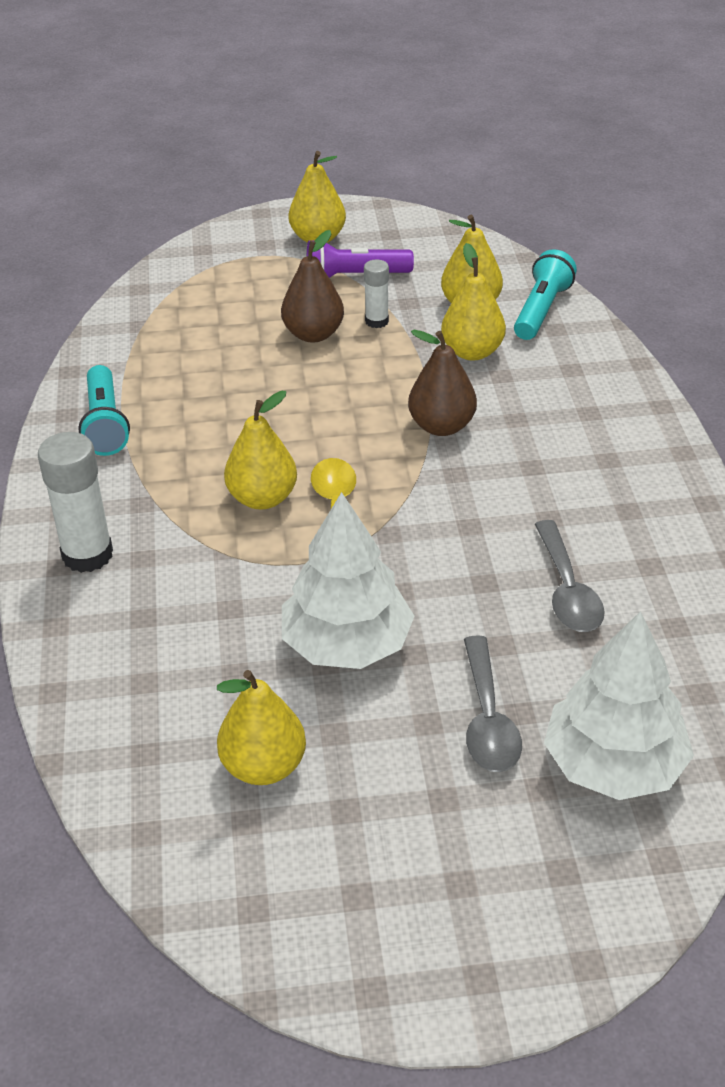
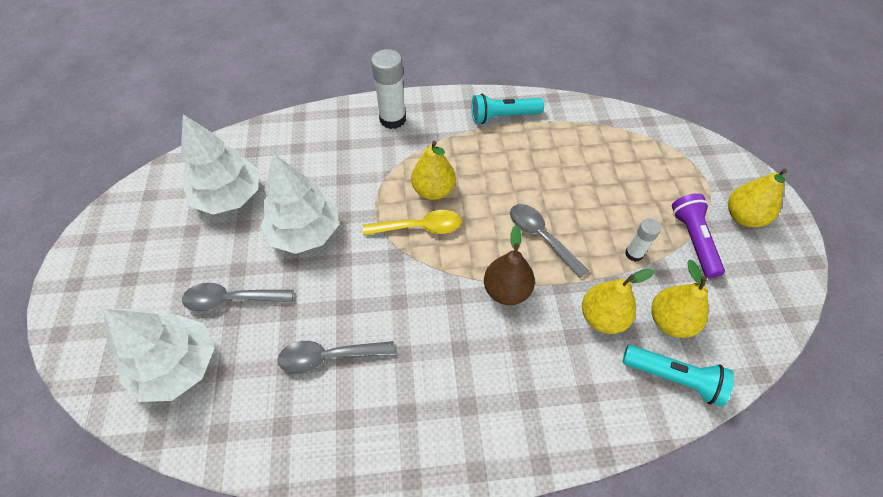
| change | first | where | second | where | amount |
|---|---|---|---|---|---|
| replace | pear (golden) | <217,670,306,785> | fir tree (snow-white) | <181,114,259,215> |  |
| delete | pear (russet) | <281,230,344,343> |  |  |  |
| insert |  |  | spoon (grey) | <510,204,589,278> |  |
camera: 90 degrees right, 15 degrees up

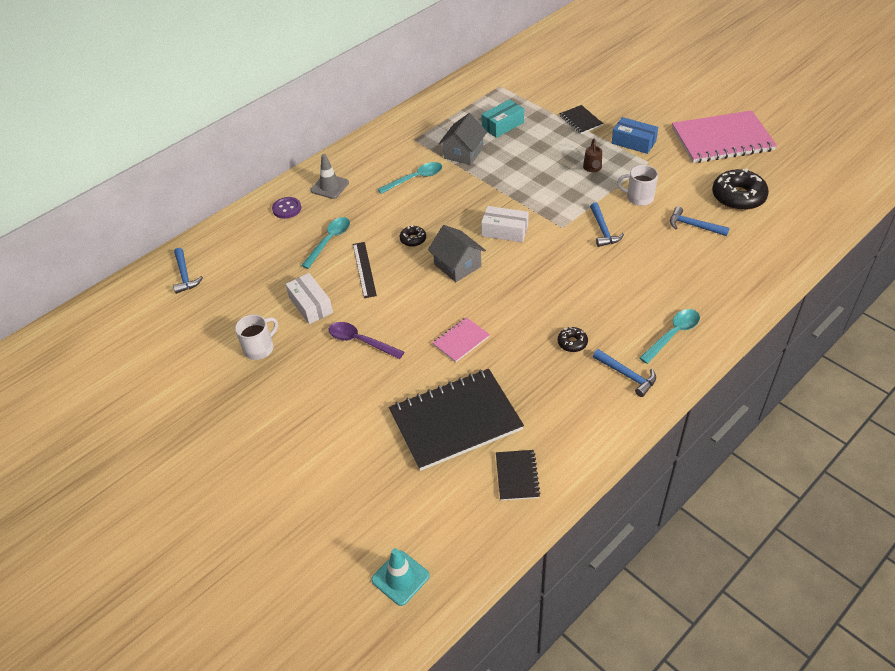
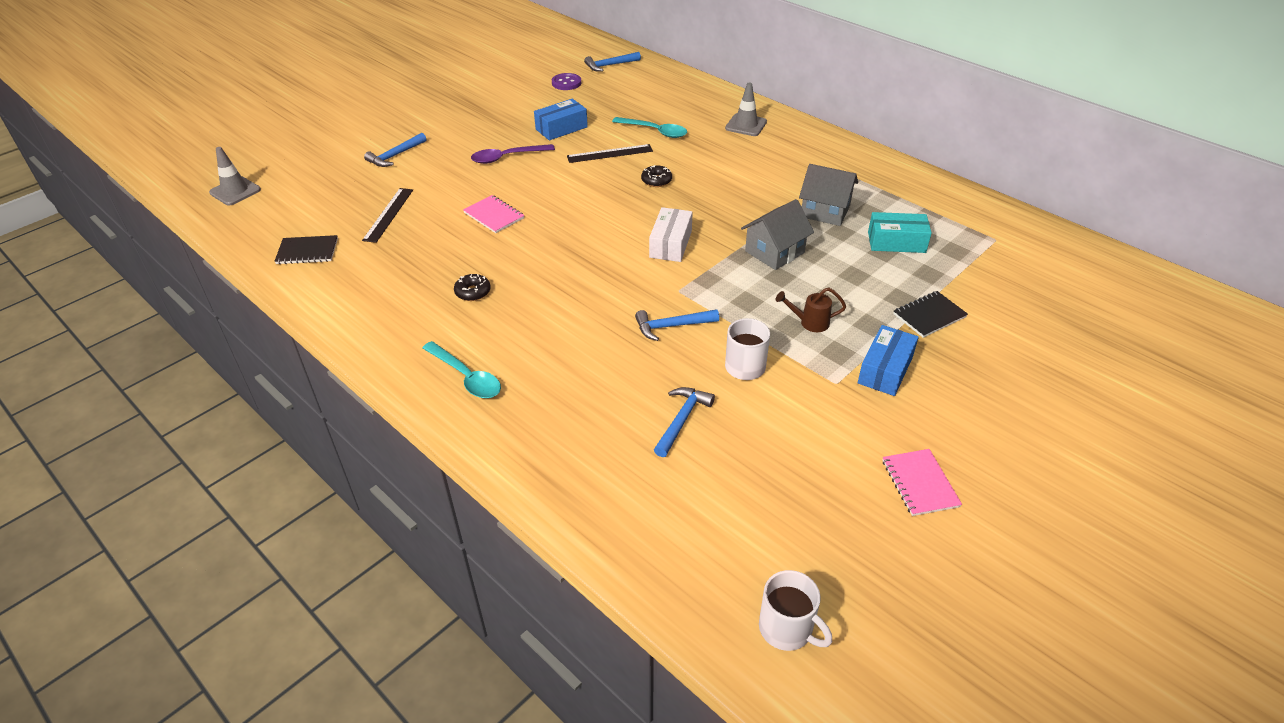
| change | first | where | second | where | amount |
|---|---|---|---|---|---|
| move | tea mug (snow-white) | <235,314,278,360> |  | <759,570,832,651> |  |
| move | shirt button (purple) | <272,197,301,219> |  | <552,73,581,90> |  |
| recolor | box (snow-white) | <285,273,333,324> | box (blue) | <534,99,588,140> |  |
| rotate | spoon (purple) | <329,322,404,359> |  | <471,144,555,164> | 135 degrees counterclockwise |
| recolor | safety cone (turquoise) | <371,548,430,606> | safety cone (grey) | <209,147,261,205> |  |
| delete | spoon (turquoise) | <378,162,442,194> |  |  |  |
| replace | notebook (jet-black) | <389,369,524,471> | straightedge (jet-black) | <362,188,413,243> |  |
| move | house (grey) | <428,225,486,282> |  | <741,199,814,270> |  |
| rotate | box (turquoise) | <481,99,524,138> |  | <868,212,932,253> | 45 degrees counterclockwise |
| move | claw hammer (blue) | <593,349,656,397> |  | <364,133,426,167> |  |
| resize | notebook (rose-pink) | <672,110,777,163> |  | <882,449,962,516> | x0.46 |
| delete | glazed donut (jet-black) | <712,169,769,210> |  |  |  |
camera: 85 degrees right, 5 degrees down

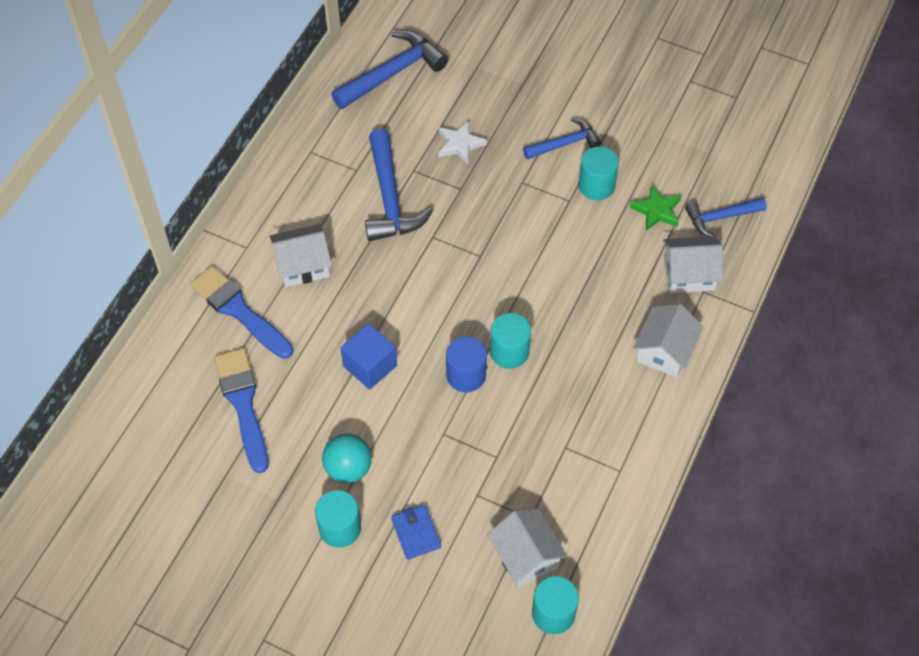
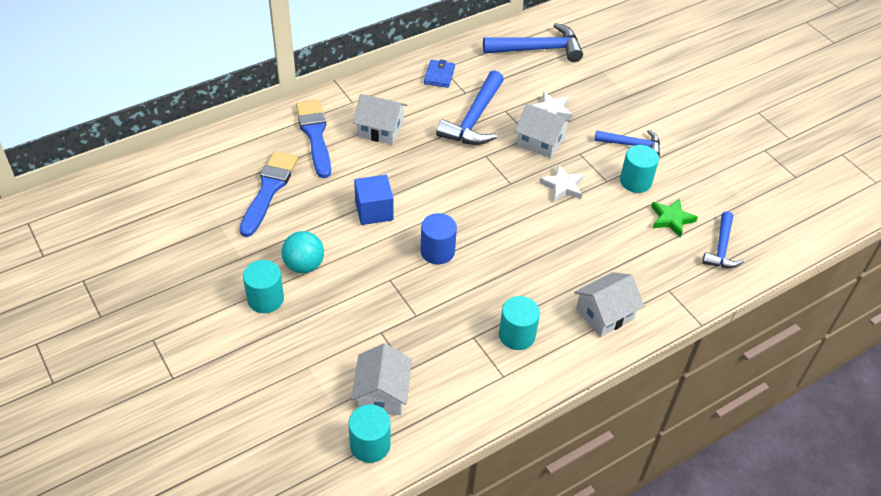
| change | first | where | second | where | amount |
|---|---|---|---|---|---|
| move | billfold (blue) | <391,504,441,560> |  | <424,59,455,88> |  |
| move | cylinder shape (turquoise) | <490,313,531,369> |  | <499,296,540,350> |  |
| move | house (snow-white) | <663,236,723,293> |  | <515,104,571,159> |  |
| rotate | claw hammer (blue) | <685,198,767,236> |  | <702,211,744,268> | 90 degrees counterclockwise |
| insert |  |  | star (snow-white) | <539,165,584,201> |  |
camera: 30 degrees right, 10 degrees down

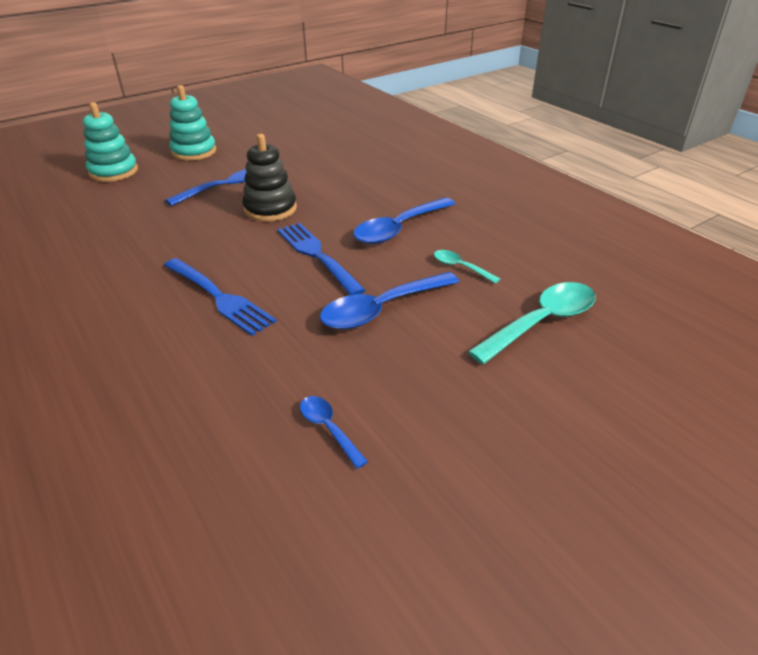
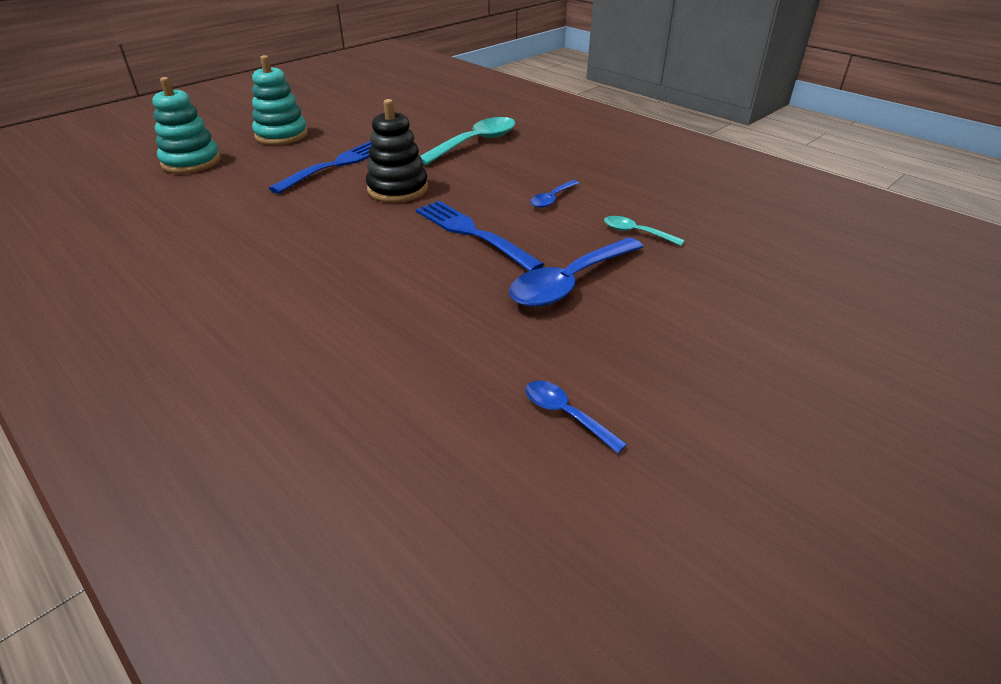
| change | first | where | second | where | amount |
|---|---|---|---|---|---|
| delete | dinner fork (blue) | <164,258,277,336> |  |  |  |
| resize | spoon (blue) | <353,197,455,244> |  | <530,180,579,208> | x0.52 |
| move | spoon (turquoise) | <468,282,596,364> |  | <420,117,516,165> |  |
camera: 10 degrees left, 0 degrees up

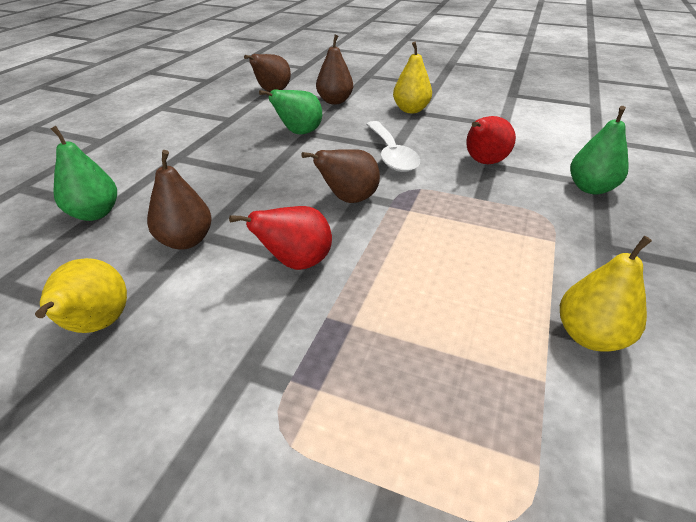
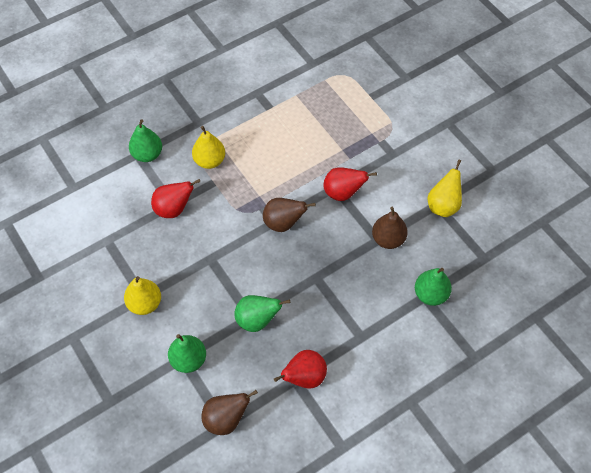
| change | first | where | second | where | amount |
|---|---|---|---|---|---|
| recolor | pear (russet) | <316,35,353,104> | pear (emerald) | <168,334,206,373> |  |
| delete | spoon (snow-white) | <366,121,420,172> |  |  |  |
| move | pear (golden) | <560,236,652,352> |  | <192,126,225,169> |  |
| insert |  |  | pear (red) | <274,350,327,389> |  |
camera: 145 degrees left, 20 degrees up

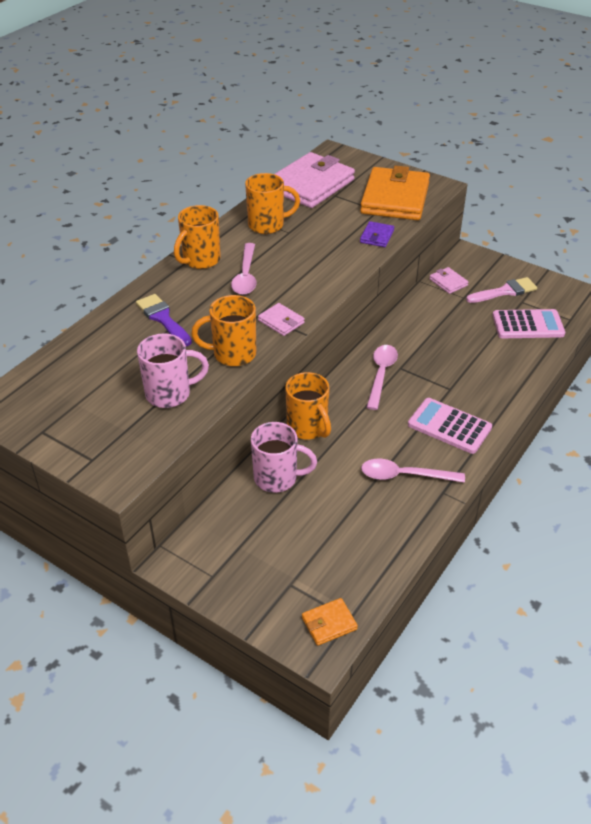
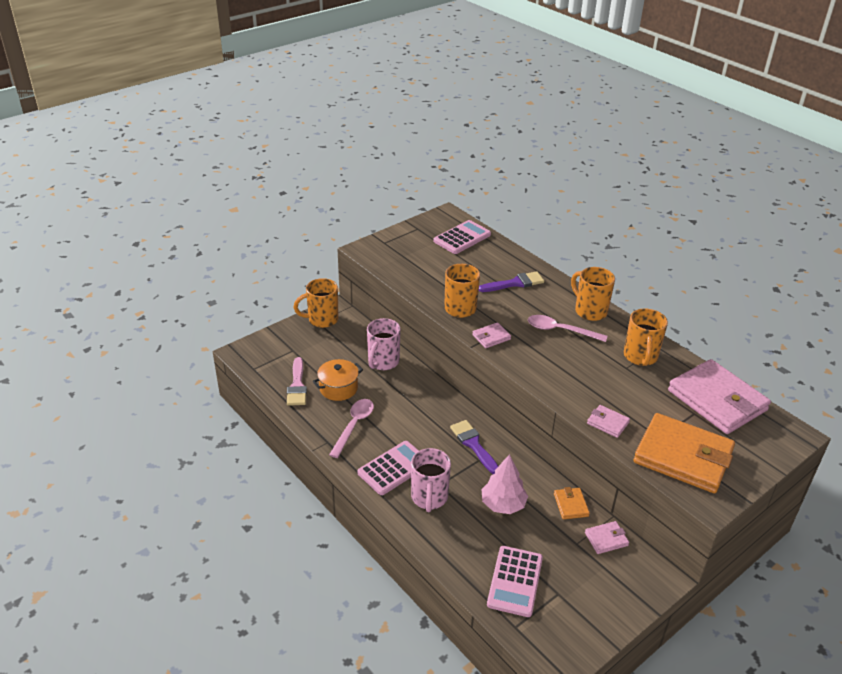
| change | first | where | second | where | amount |
|---|---|---|---|---|---|
| move | tea mug (rose-pink) | <137,333,209,408> |  | <411,448,451,512> |  |
| move | tea mug (orange-coloured) | <285,372,331,439> |  | <293,278,339,328> |  |
| move | billfold (orange-coloured) | <302,598,358,646> |  | <554,487,590,519> |  |
| recolor | billfold (purple) | <360,221,394,247> | billfold (rose-pink) | <587,405,630,438> |  |
| replace | spoon (rose-pink) | <366,345,398,410> | brush (purple) | <450,420,498,474> |  |
| move | brush (rose-pink) | <466,277,537,303> |  | <287,357,307,406> |  |
| insert |  |  | stockpot (orange-coloured) | <313,359,363,401> |  |
| insert |  |  | adding machine (rose-pink) | <433,220,491,254> |  |
| insert |  |  | fir tree (rose-pink) | <482,454,528,514> |  |
camera: 105 degrees right, 5 degrees down

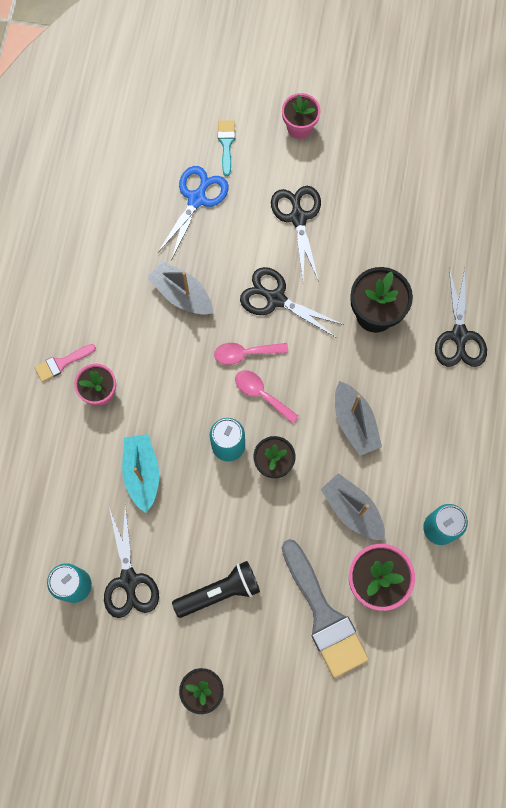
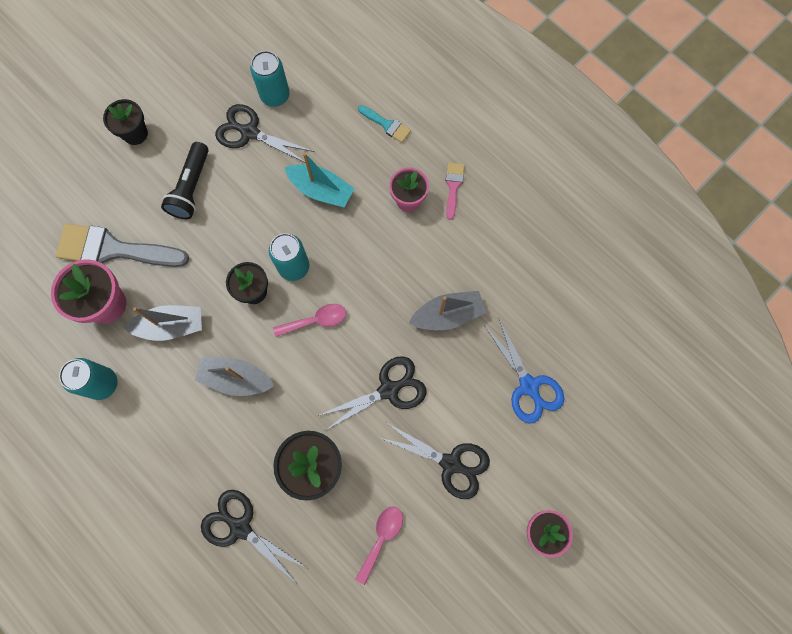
| change | first | where | second | where | amount |
|---|---|---|---|---|---|
| move | spoon (rose-pink) | <214,343,288,365> |  | <355,506,403,585> |  |
| move | brush (turquoise) | <218,120,235,176> |  | <358,105,411,143> |  |
camera: 125 degrees right, 0 degrees up

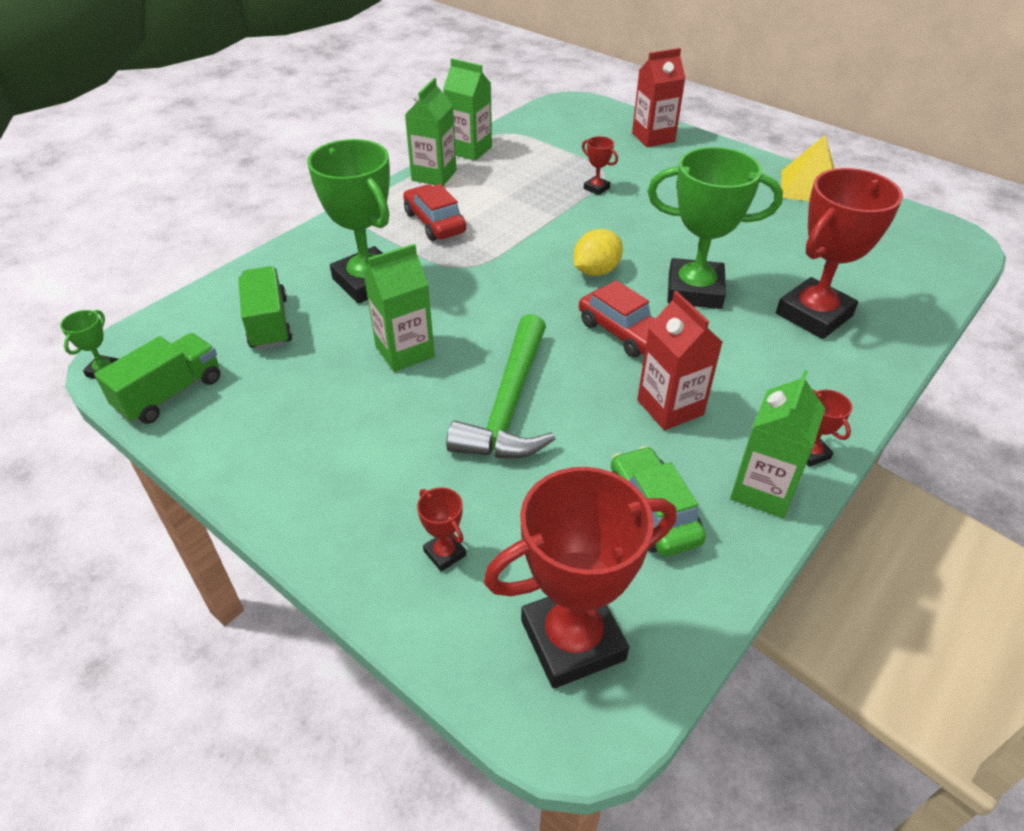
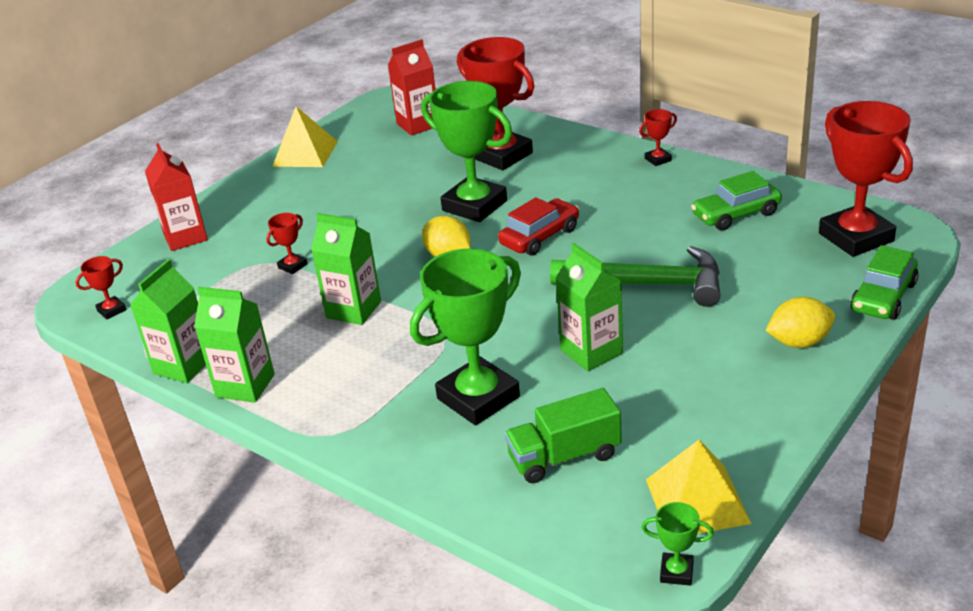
| change | first | where | second | where | amount |
|---|---|---|---|---|---|
| replace | truck (emerald) | <94,333,221,424> | pyramid (golden) | <646,440,752,534> |  |
| delete | car (red) | <403,184,466,241> |  |  |  |
| move | trophy (red) | <417,487,466,571> |  | <75,256,127,319> |  |
| move | carton (red) | <637,291,723,430> |  | <388,39,436,136> |  |
| rotate | trophy (emerald) | <648,147,783,309> |  | <421,81,512,222> | 60 degrees counterclockwise |
| move | carton (emerald) | <730,370,825,518> |  | <311,213,381,325> |  |
| insert |  |  | citrus fruit (golden) | <766,297,835,348> |  |
| insert |  |  | car (emerald) | <850,245,918,320> |  |
camera: 90 degrees left, 10 degrees down

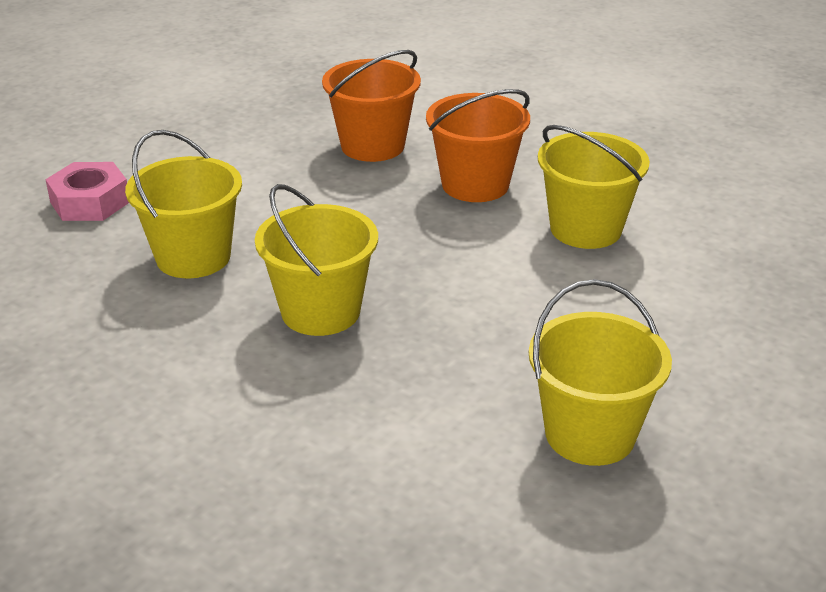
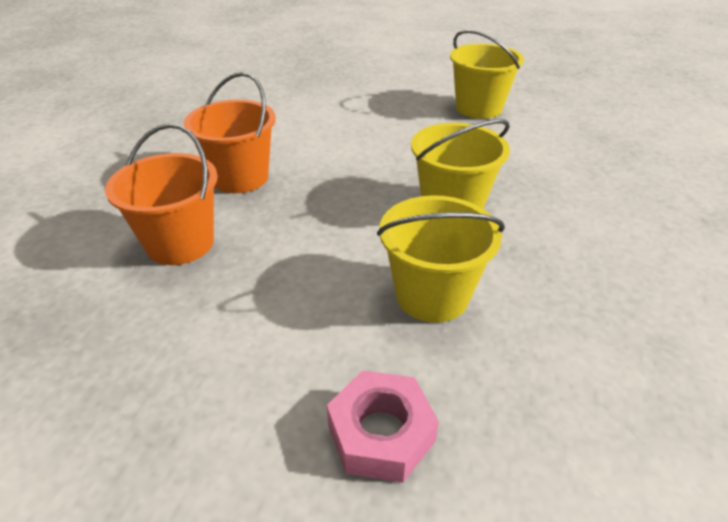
| change | first | where | second | where | amount |
|---|---|---|---|---|---|
| delete | bucket (golden) | <538,125,650,249> |  |  |  |
camera: 110 degrees left, 5 degrees up

